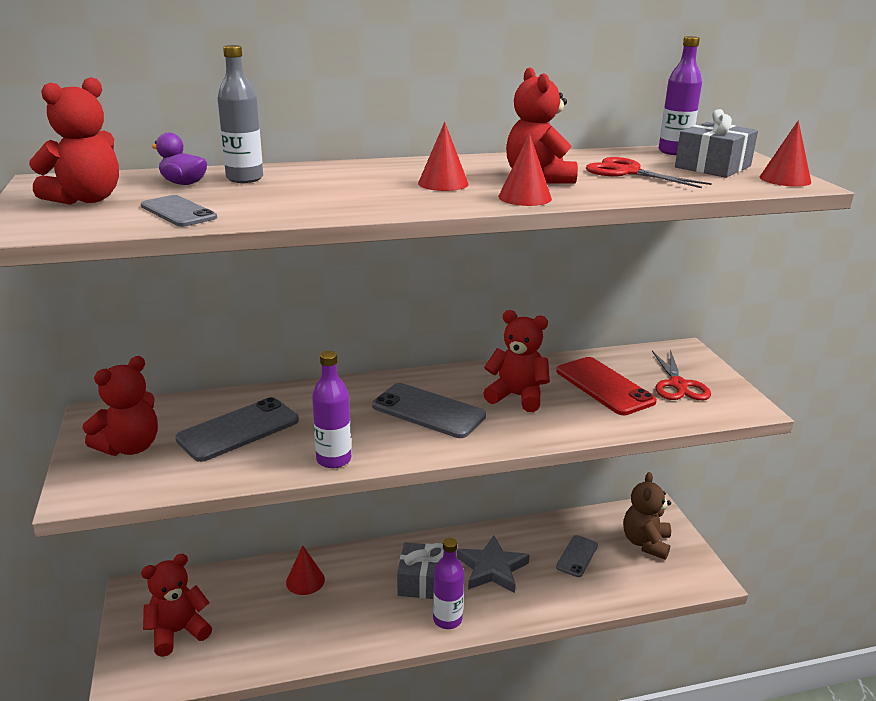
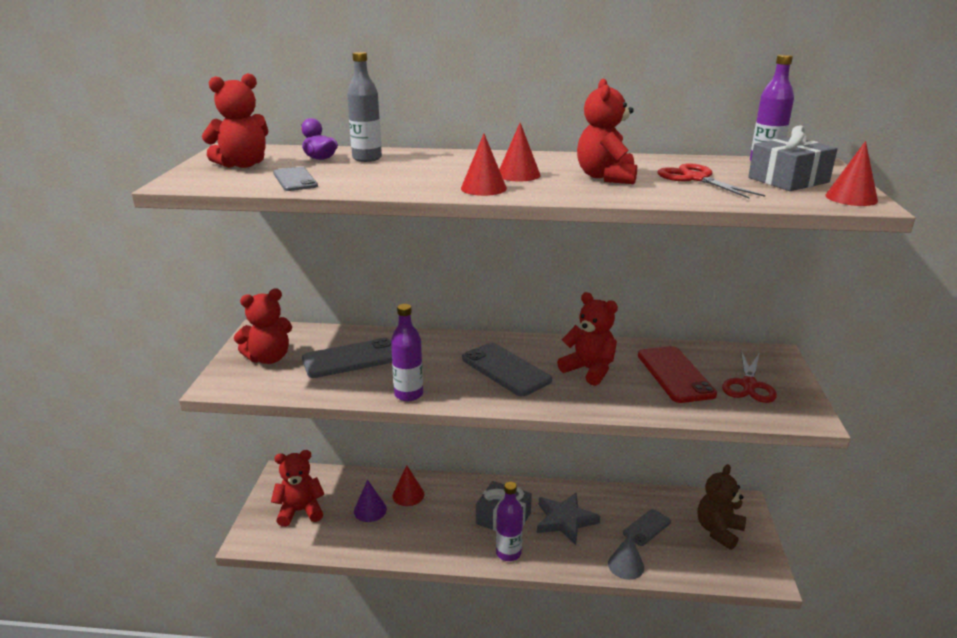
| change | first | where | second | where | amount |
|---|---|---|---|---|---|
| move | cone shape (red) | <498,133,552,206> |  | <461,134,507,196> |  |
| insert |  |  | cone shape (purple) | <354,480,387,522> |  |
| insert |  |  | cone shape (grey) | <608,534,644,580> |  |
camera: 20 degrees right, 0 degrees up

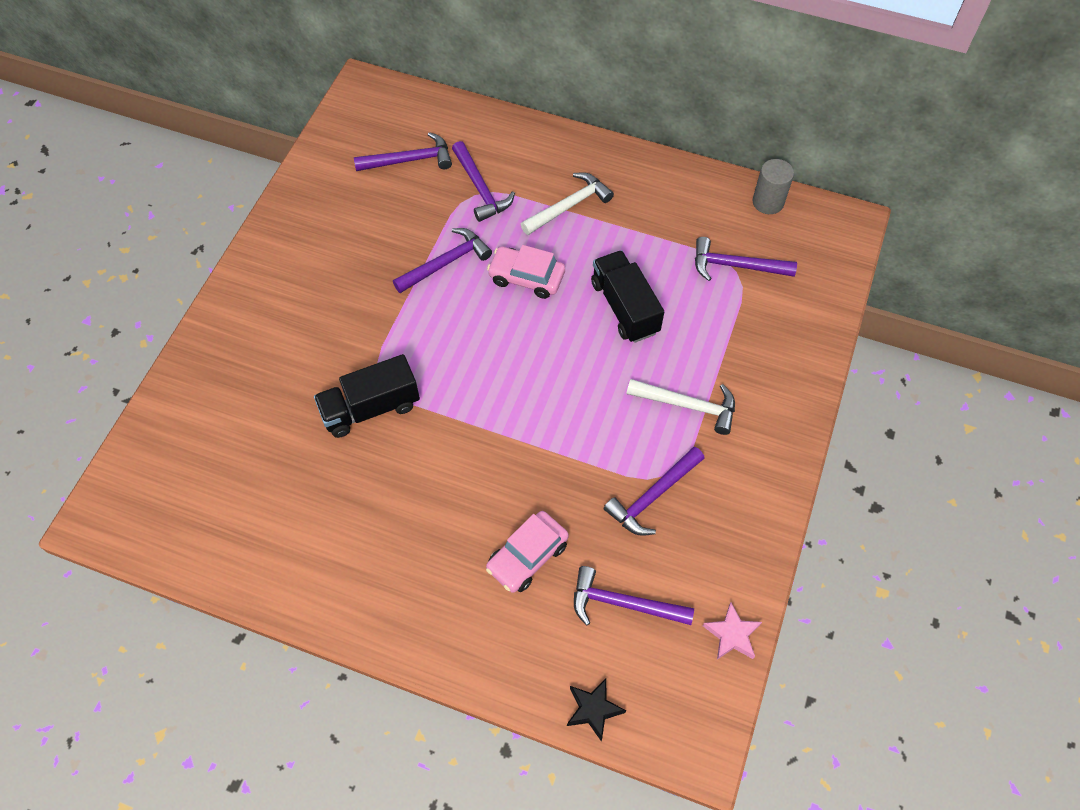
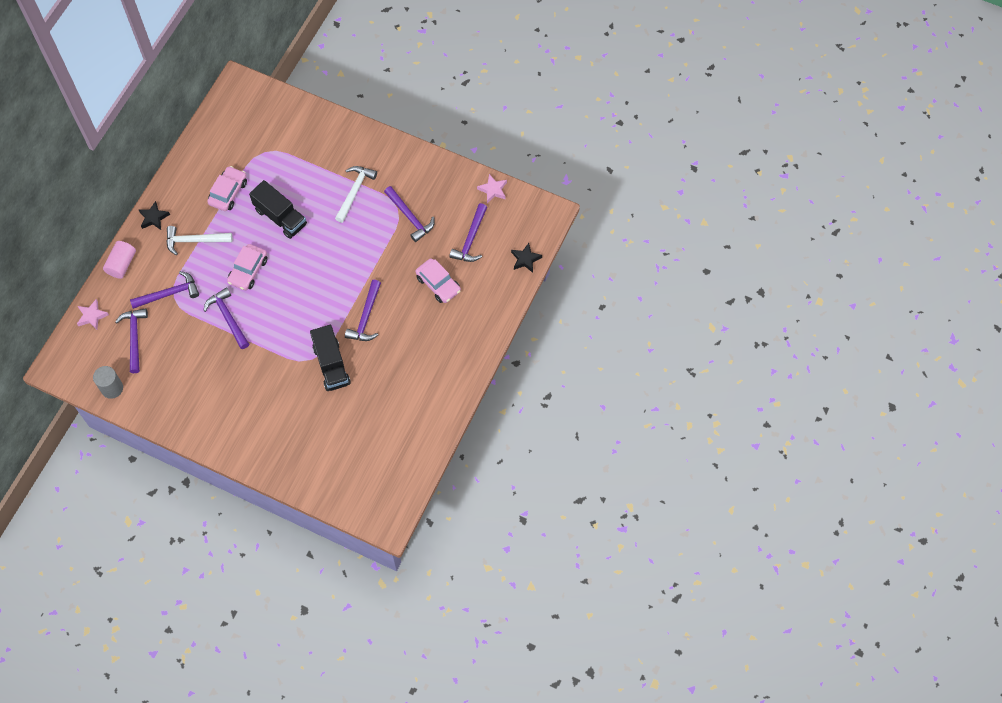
| change | first | where | second | where | amount |
|---|---|---|---|---|---|
| rotate | claw hammer (snow-white) | <521,172,614,235> |  | <166,226,232,255> | 60 degrees counterclockwise |
| rotate | truck (jet-black) | <591,250,664,343> |  | <249,180,307,239> | 120 degrees counterclockwise |
| move | claw hammer (purple) | <695,237,797,281> |  | <345,280,381,341> |  |
| move | cylinder shape (grey) | <752,159,794,214> |  | <93,366,123,399> |  |
| insert |  |  | star (rose-pink) | <77,299,109,330> |  |
| insert |  |  | cylinder shape (rose-pink) | <103,241,136,279> |  |
| insert |  |  | star (jet-black) | <139,201,170,230> |  |
| insert |  |  | car (rose-pink) | <207,166,247,211> |  |
camera: 85 degrees left, 5 degrees up

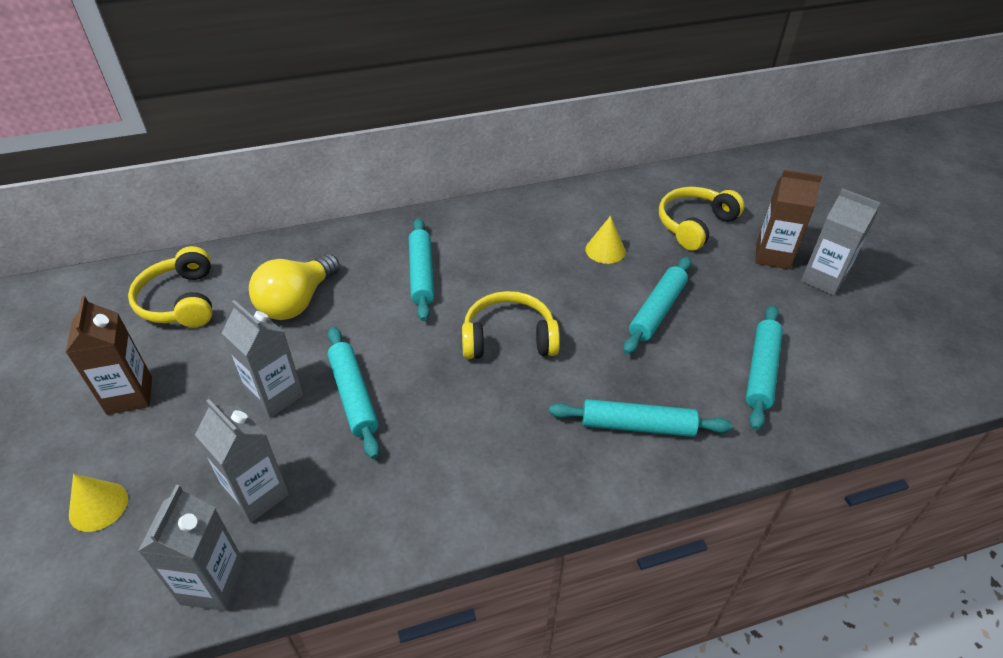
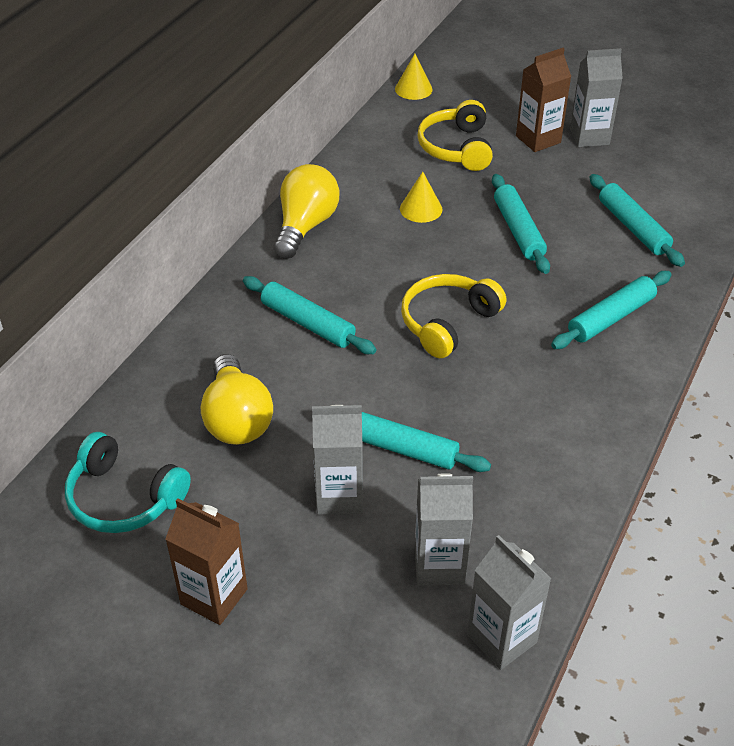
| change | first | where | second | where | amount |
|---|---|---|---|---|---|
| move | cone shape (golden) | <69,474,128,532> |  | <395,54,433,100> |  |
| recolor | headphones (golden) | <128,246,212,328> | headphones (turquoise) | <65,432,191,533> |  |
| insert |  |  | lightbulb (golden) | <274,164,339,259> |  |
camera: 45 degrees left, 0 degrees up

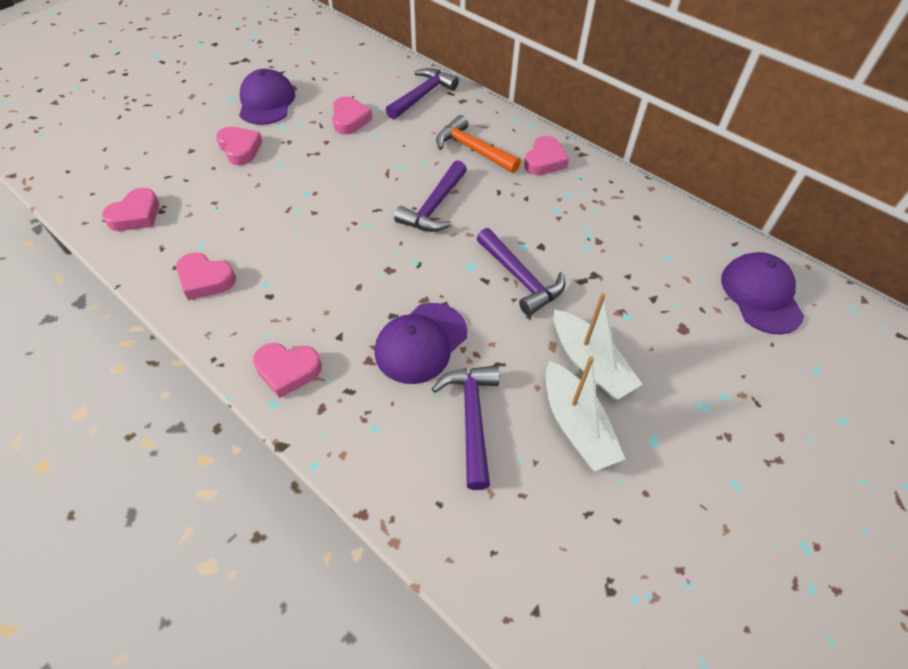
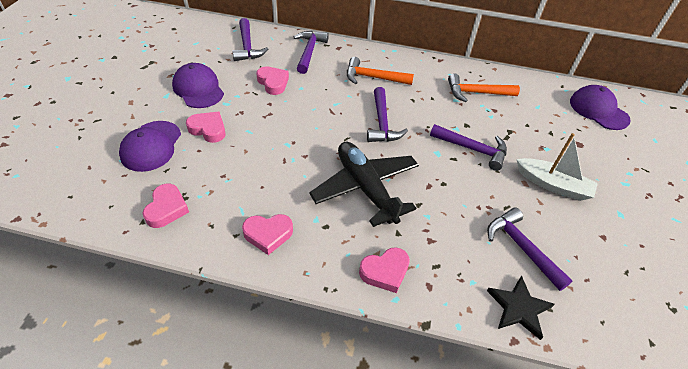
| change | first | where | second | where | amount |
|---|---|---|---|---|---|
| move | peaked cap (purple) | <375,303,467,384> |  | <119,121,181,172> |  |
| delete | heart shape (rose-pink) | <524,136,569,175> |  |  |  |
| delete | sailboat (snow-white) | <546,356,625,471> |  |  |  |
| insert |  |  | claw hammer (purple) | <232,18,268,61> |  |
| insert |  |  | toy plane (jet-black) | <309,142,419,227> |  |
| insert |  |  | claw hammer (orange-coloured) | <448,73,520,102> |  |
| insert |  |  | star (jet-black) | <487,276,555,340> |  |
camera: 30 degrees left, 5 degrees down

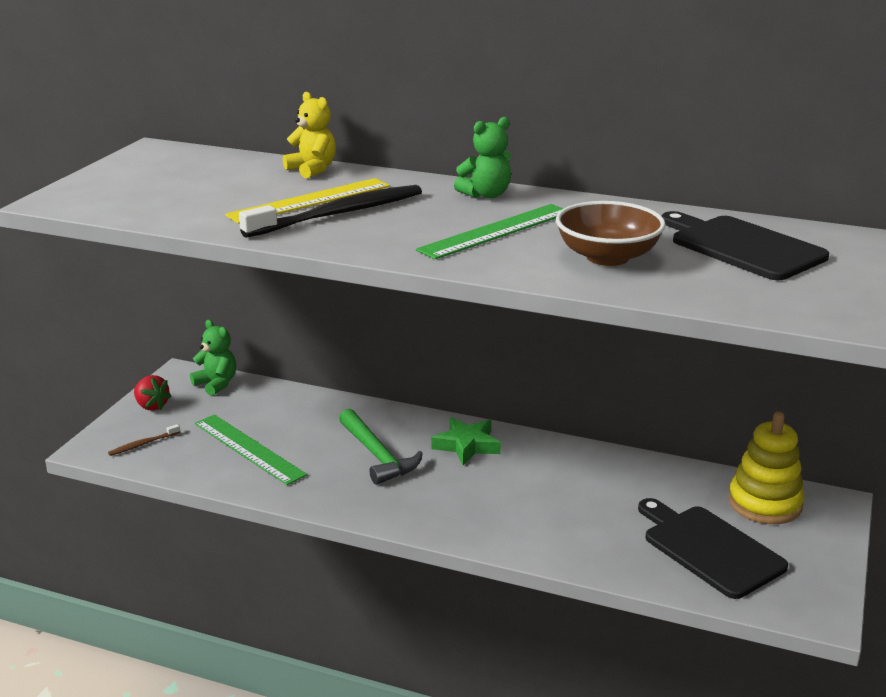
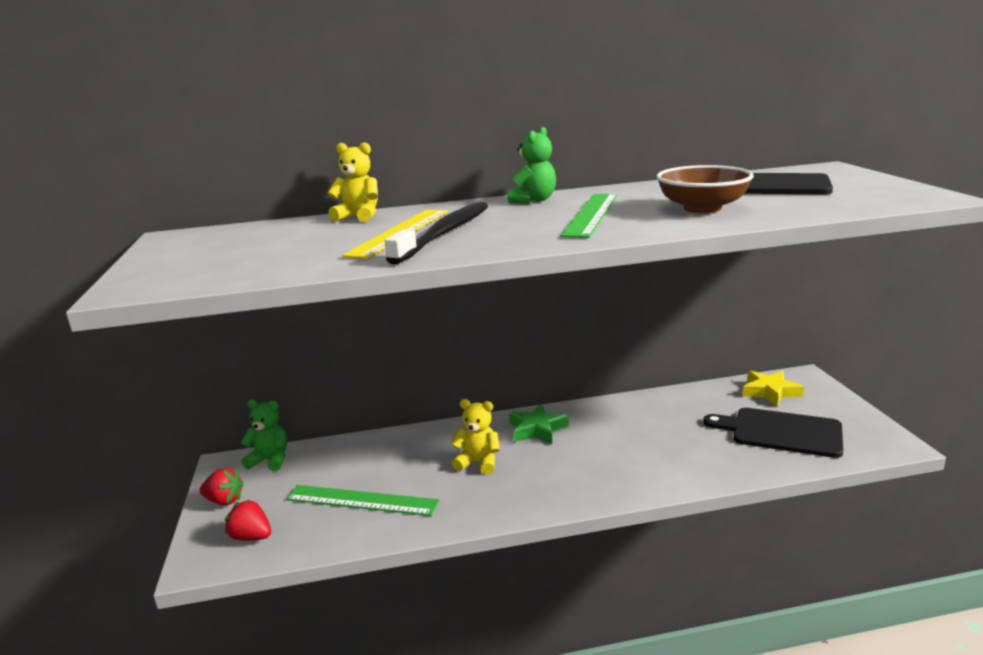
| change | first | where | second | where | amount |
|---|---|---|---|---|---|
| replace | tooth brush (russet) | <108,424,180,456> | berry (red) | <225,500,271,541> |  |
| replace | claw hammer (emerald) | <339,409,423,485> | teddy (golden) | <450,399,500,475> |  |
| replace | ring stacker (golden) | <728,412,805,524> | star (golden) | <743,371,804,407> |  |
camera: 30 degrees left, 5 degrees down

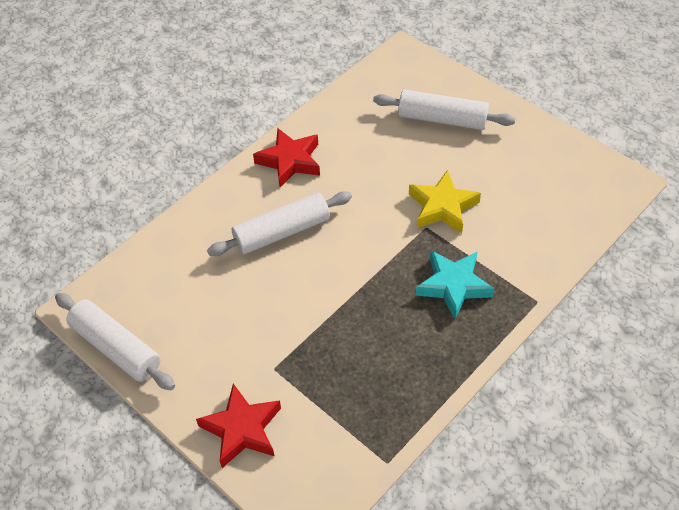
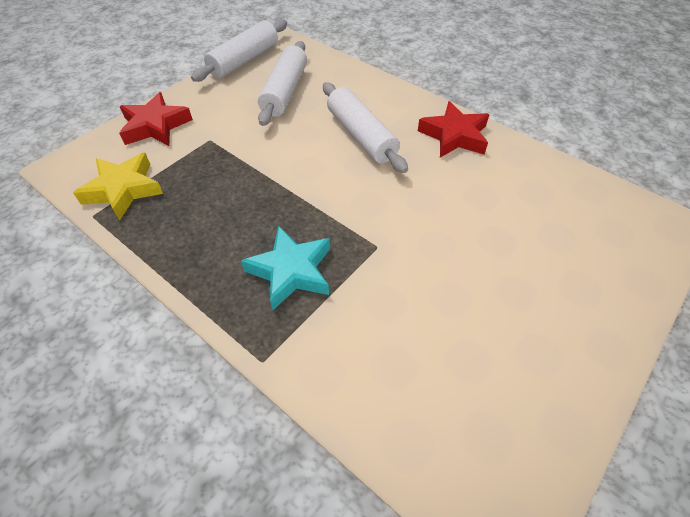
| change | first | where | second | where | amount |
|---|---|---|---|---|---|
| move | dough roller (snow-white) | <373,90,515,130> |  | <258,41,307,126> |  |
| move | star (golden) | <409,170,481,233> |  | <73,153,163,220> |  |
camera: 85 degrees right, 0 degrees up

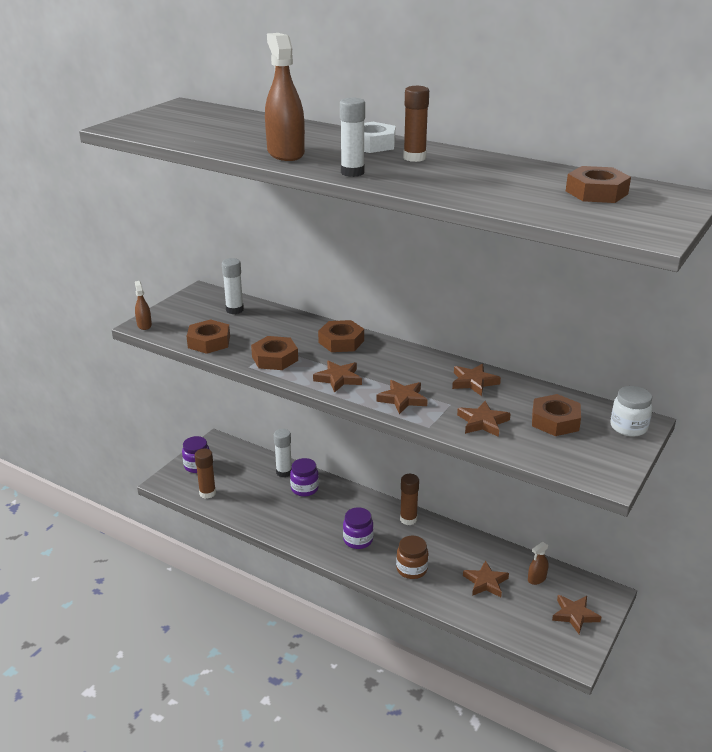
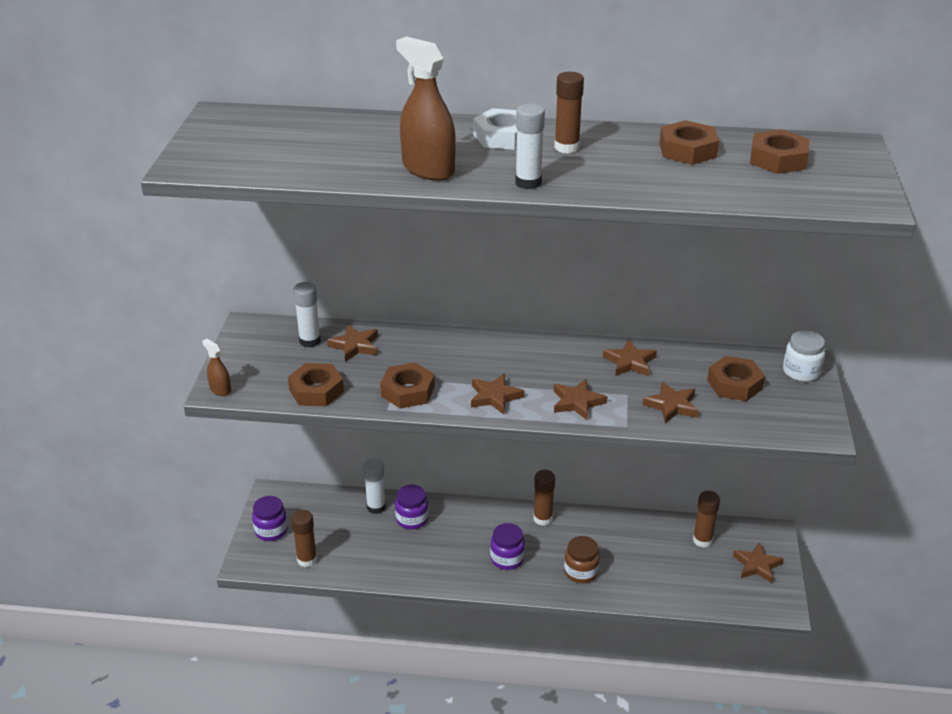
| change | first | where | second | where | amount |
|---|---|---|---|---|---|
| move | hex nut (russet) | <318,320,364,352> |  | <659,120,719,165> |  |
| move | star (russet) | <463,560,509,597> |  | <327,324,378,362> |  |
| replace | sprayer (russet) | <528,541,549,585> | stick of glue (russet) | <693,491,720,548> |  |
camera: 25 degrees left, 5 degrees up

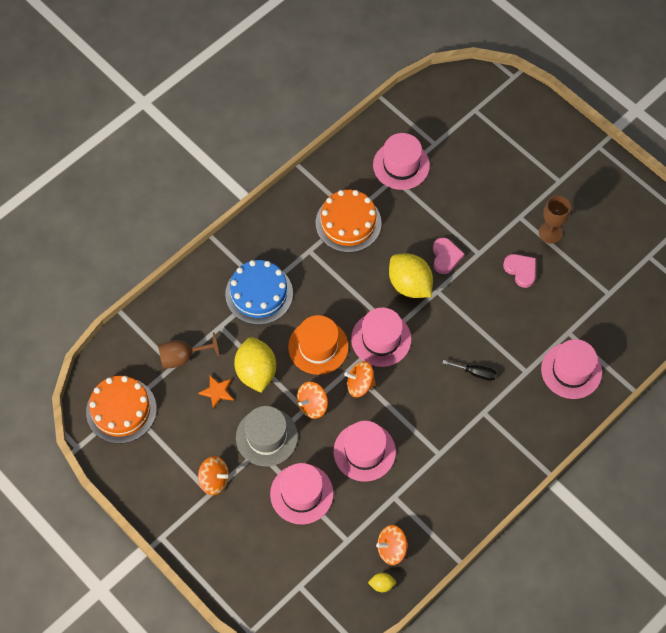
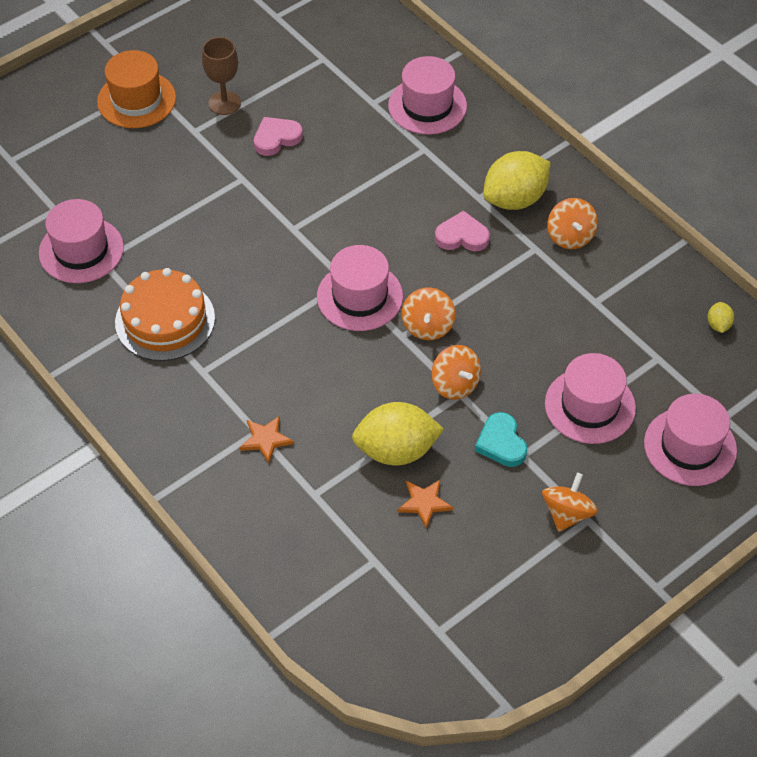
| change | first | where | second | where | amount |
|---|---|---|---|---|---|
| delete | gateau (orange-coloured) | <86,376,157,444> |  |  |  |
| delete | chalice (russet) | <158,333,220,369> |  |  |  |
| replace | gateau (blue) | <225,260,293,325> | star (orange-coloured) | <239,416,294,463> |  |
| replace | top hat (grey) | <236,406,298,466> | heart shape (turquoise) | <475,412,527,467> |  |
| move | top hat (orange-coloured) | <288,315,349,375> |  | <97,50,176,128> |  |
| move | top hat (rose-pink) | <333,421,396,482> |  | <644,394,737,486> |  |
| move | spinning top (orange-coloured) | <376,525,408,565> |  | <547,198,598,249> |  |
| move | citrus fruit (golden) | <389,254,433,298> |  | <483,151,551,210> |  |
| move | heart shape (rose-pink) | <433,237,464,274> |  | <435,211,490,251> |  |
| delete | screwdriver (jet-black) | <443,360,497,381> |  |  |  |
camera: 85 degrees left, 10 degrees down

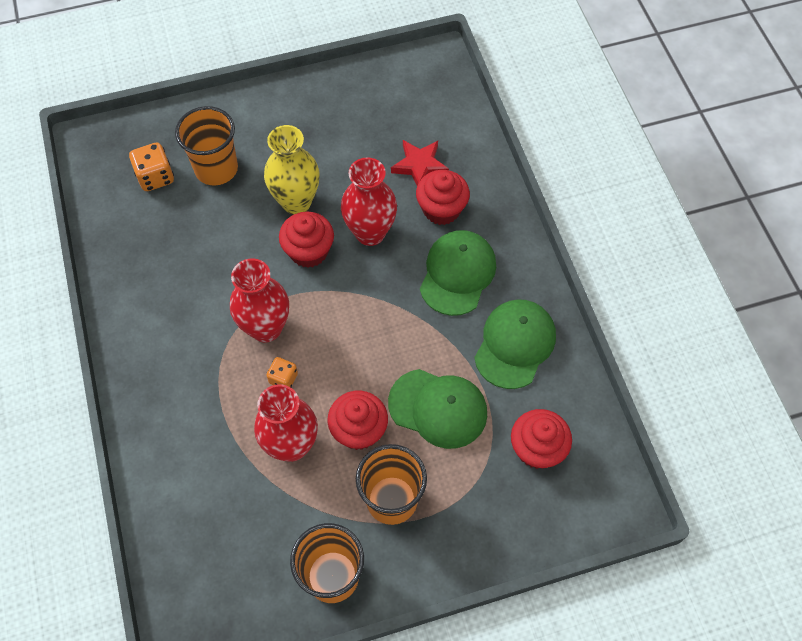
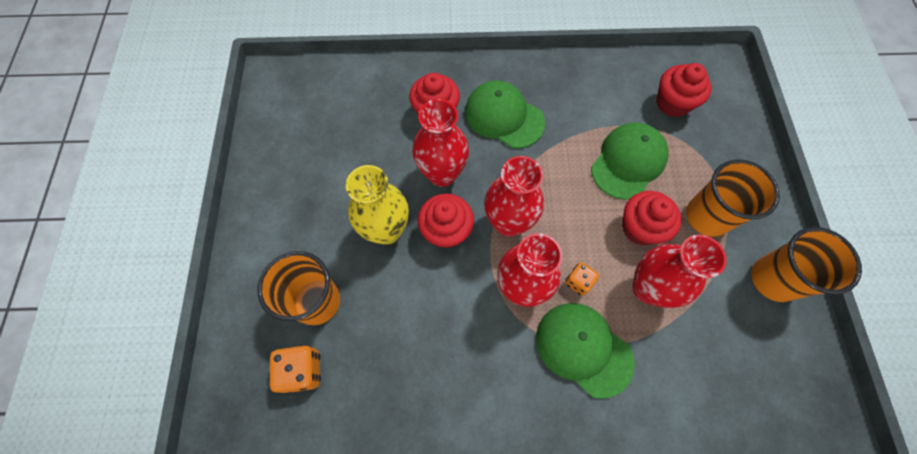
| change | first | where | second | where | amount |
|---|---|---|---|---|---|
| delete | star (red) | <391,140,449,185> |  |  |  |
| move | peaked cap (emerald) | <474,299,556,389> |  | <536,303,635,399> |  |
| insert |  |  | tall vase (red) | <484,156,544,237> |  |
camera: 75 degrees left, 5 degrees up

